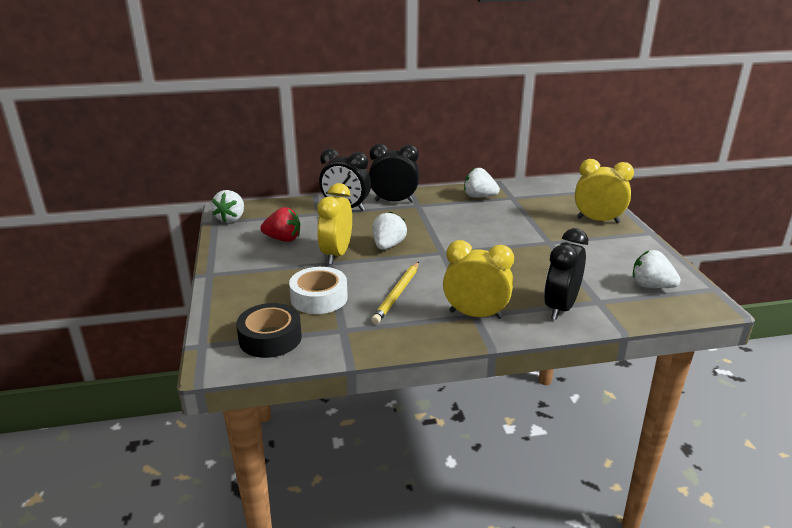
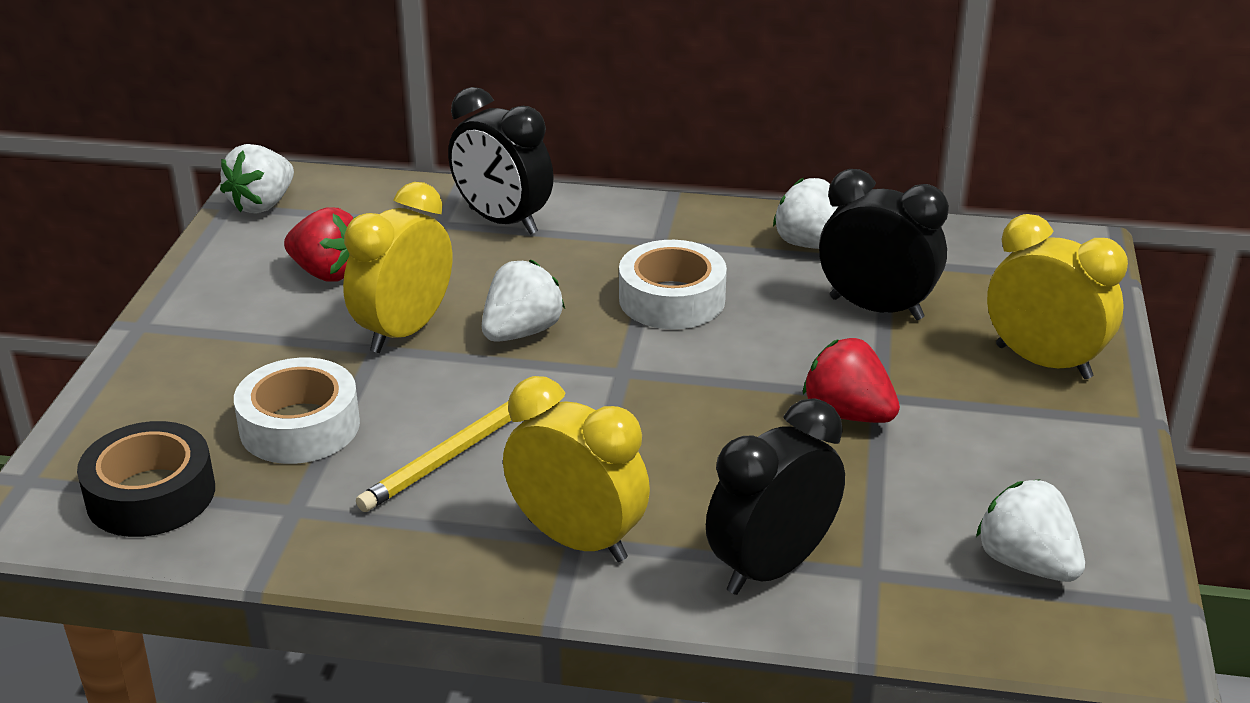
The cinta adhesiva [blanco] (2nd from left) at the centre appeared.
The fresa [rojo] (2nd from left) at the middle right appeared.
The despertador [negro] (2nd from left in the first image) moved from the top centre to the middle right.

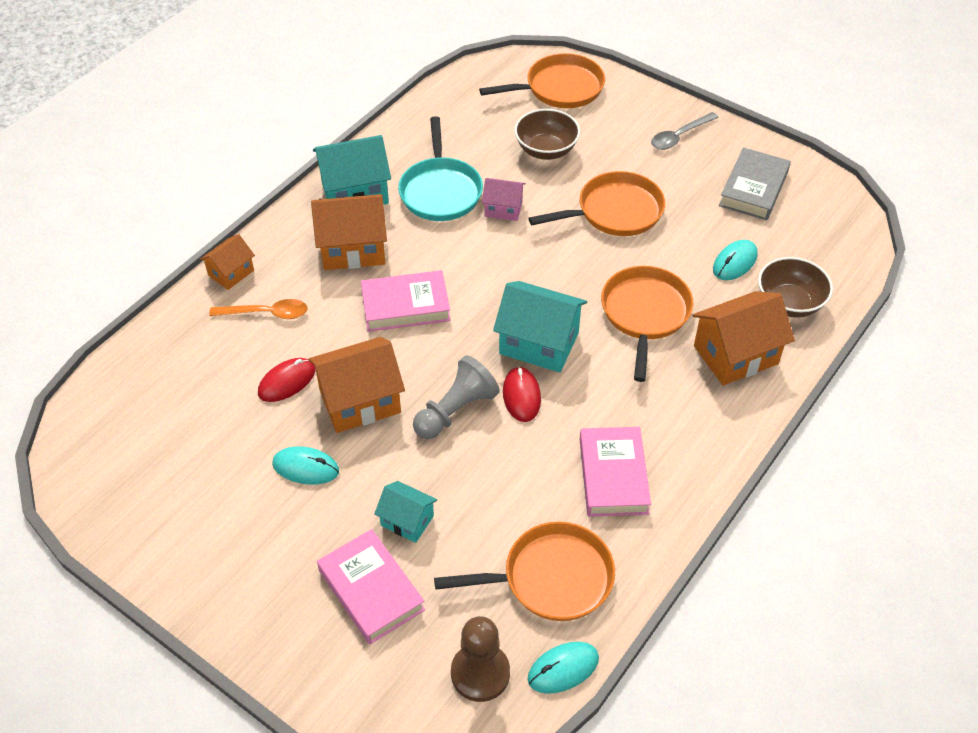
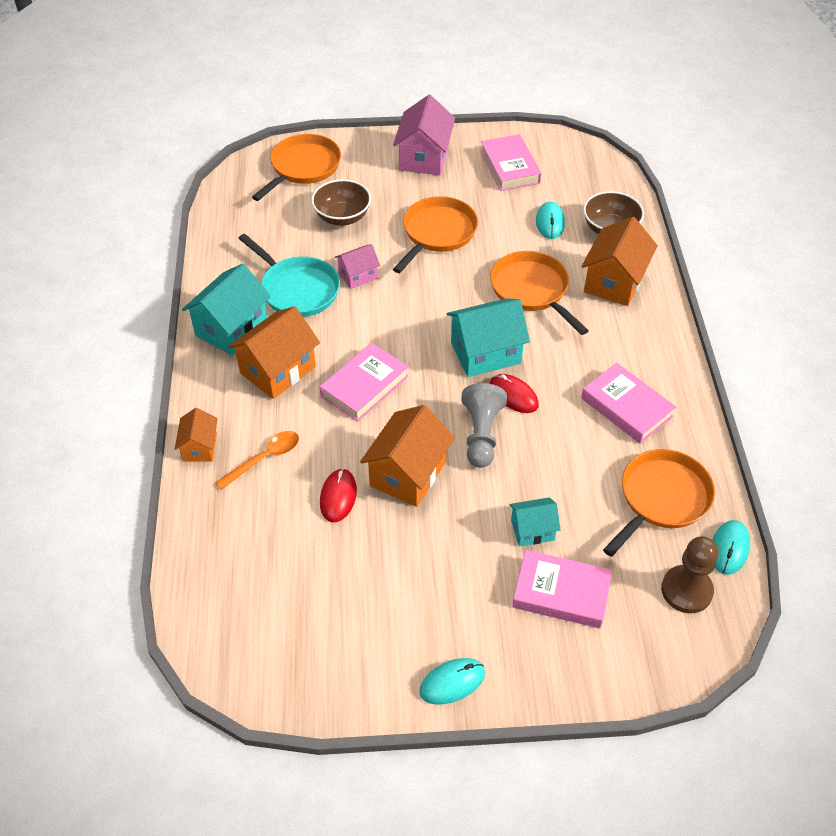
The cuchara [gris] at the top right was replaced by the casa [rosa] (2nd from left) at the top centre.
The ratón [turquesa] (1st from left) moved from the middle left to the bottom centre.
The libro [gris] at the top right became the libro [rosa] (2nd from left) at the top centre.

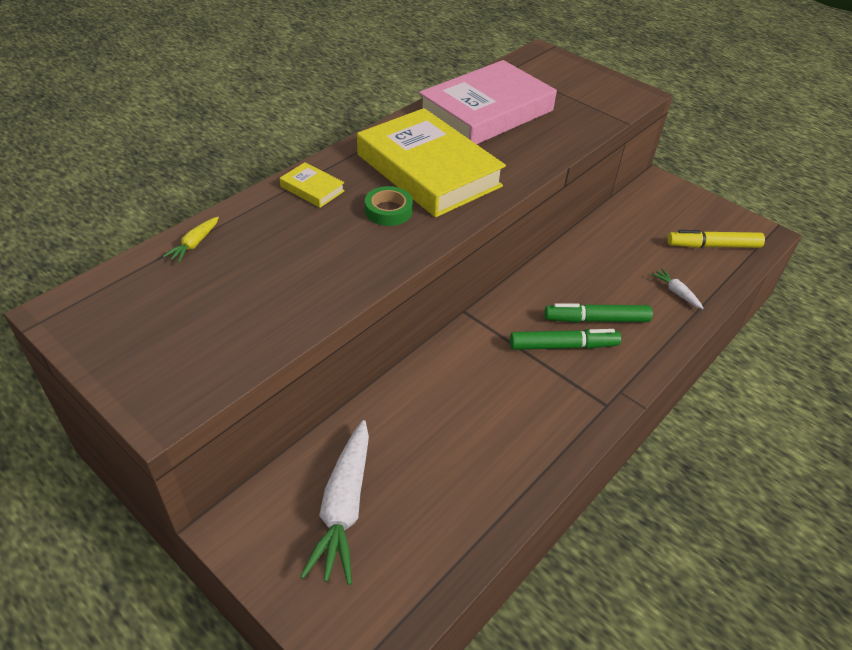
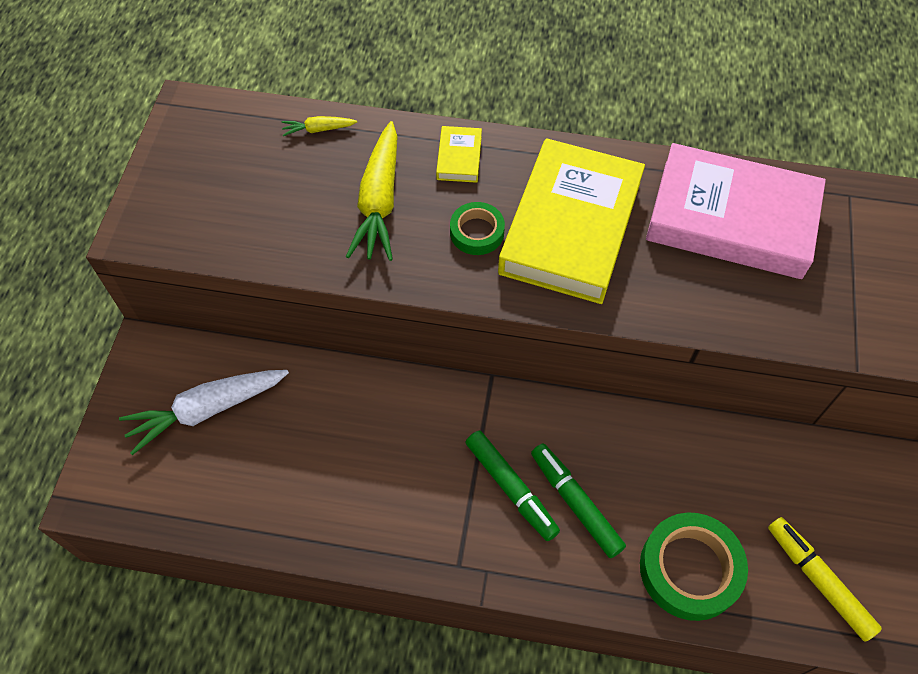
The zanahoria [amarillo] (2nd from left) at the top centre appeared.
The zanahoria [blanco] (2nd from left) at the middle right was replaced by the cinta adhesiva [verde] (2nd from left) at the bottom right.

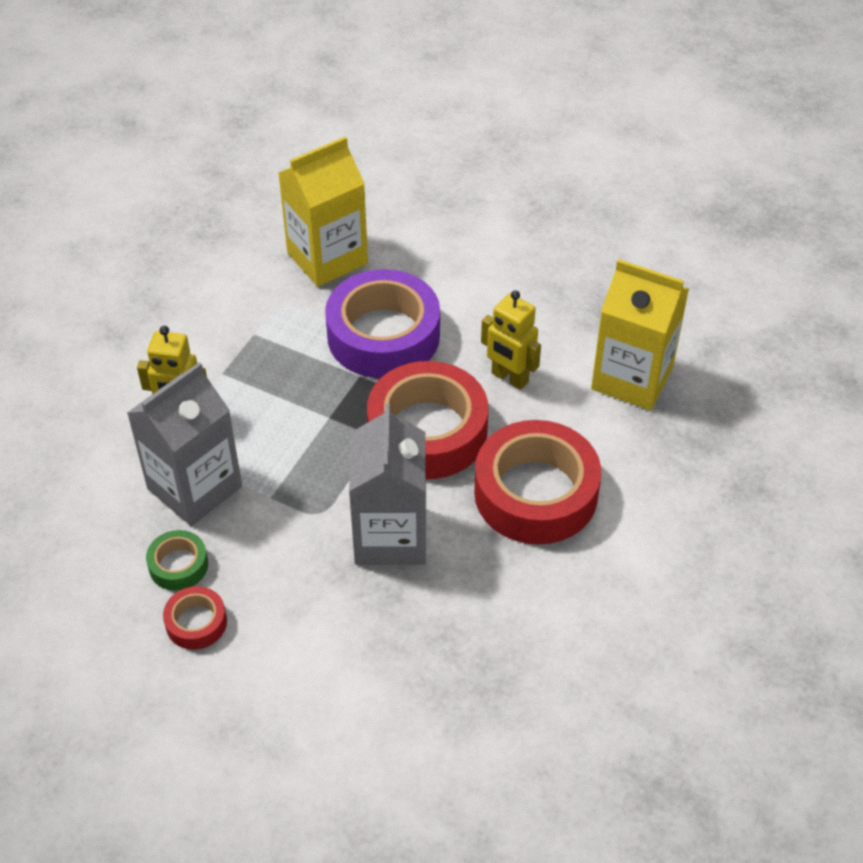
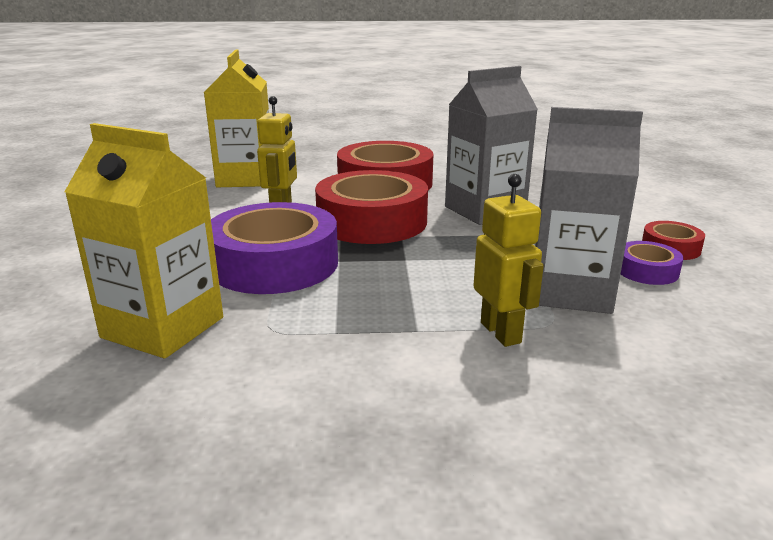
The cinta adhesiva [verde] at the middle left became the cinta adhesiva [morado] (2nd from left) at the middle right.

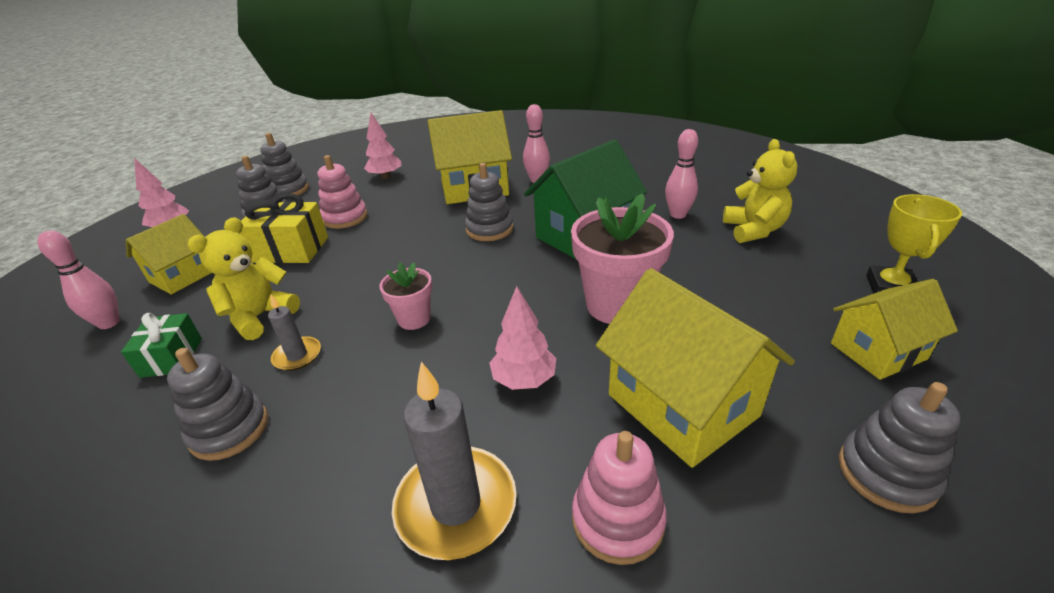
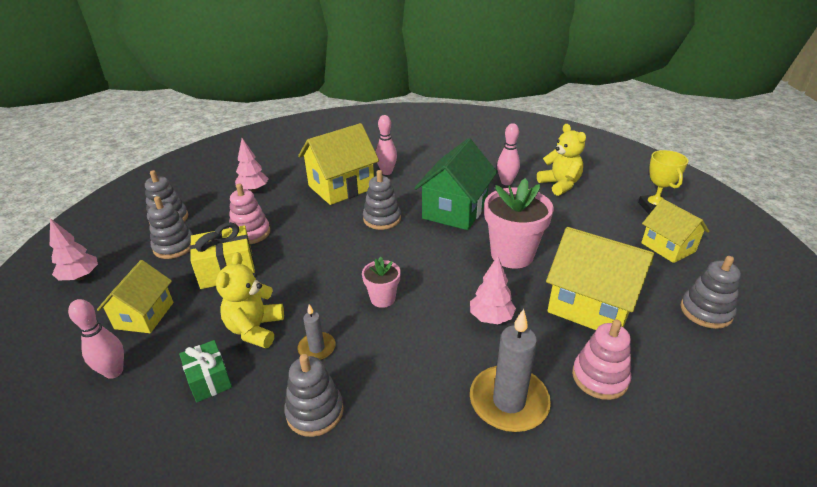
The casa [amarillo] (4th from left) at the middle right turned 75 degrees counterclockwise.

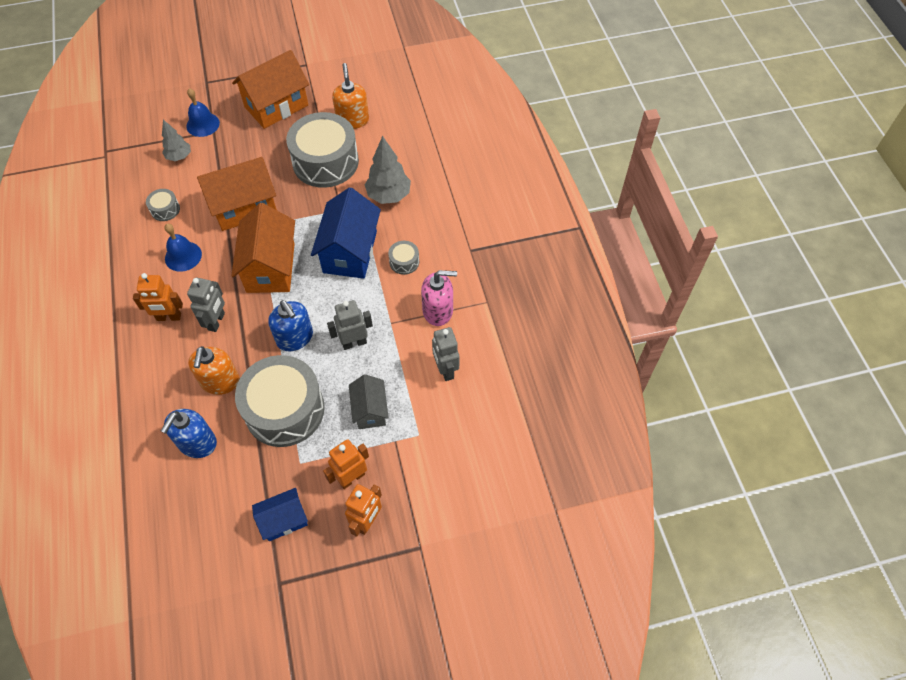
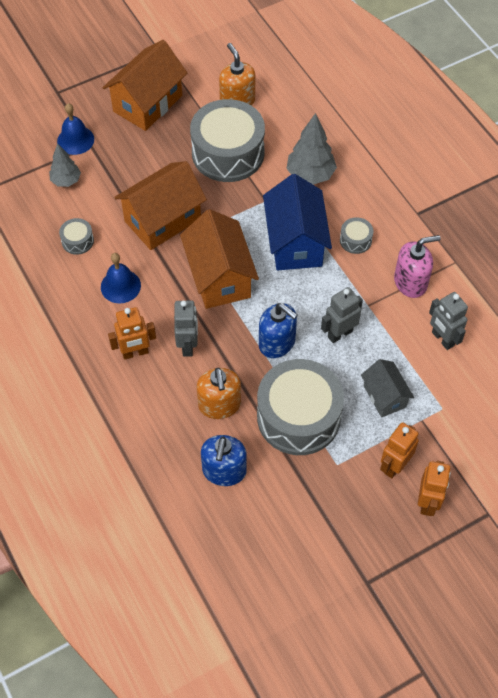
The casa [azul] (1st from left) at the bottom left disappeared.

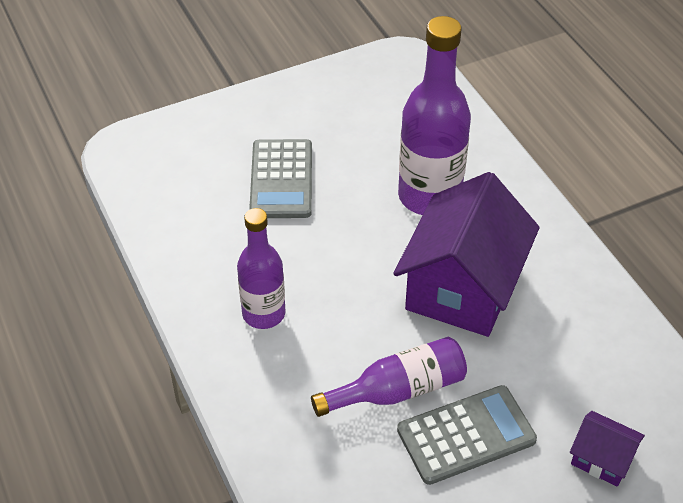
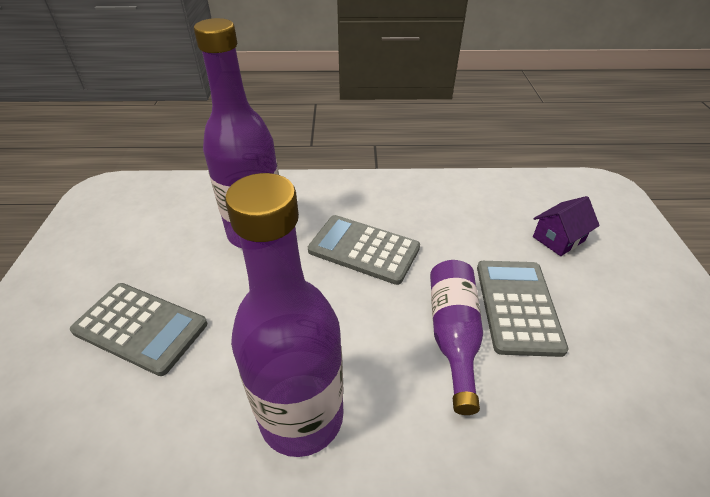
The botella [morado] (1st from left in the first image) at the centre changed to 1.60 times the size.
The casa [morado] (1st from left) at the middle right was replaced by the calculadora [gris] (2nd from left) at the centre.

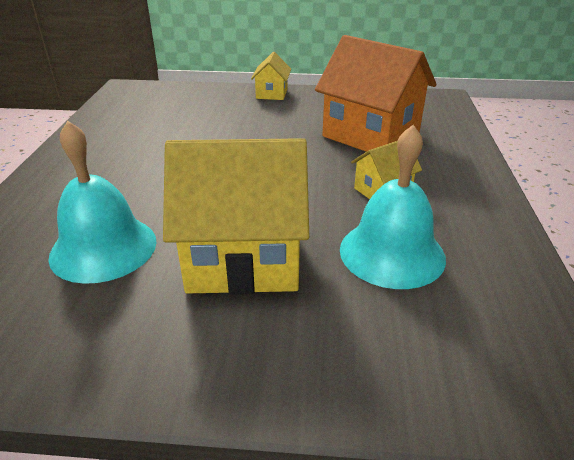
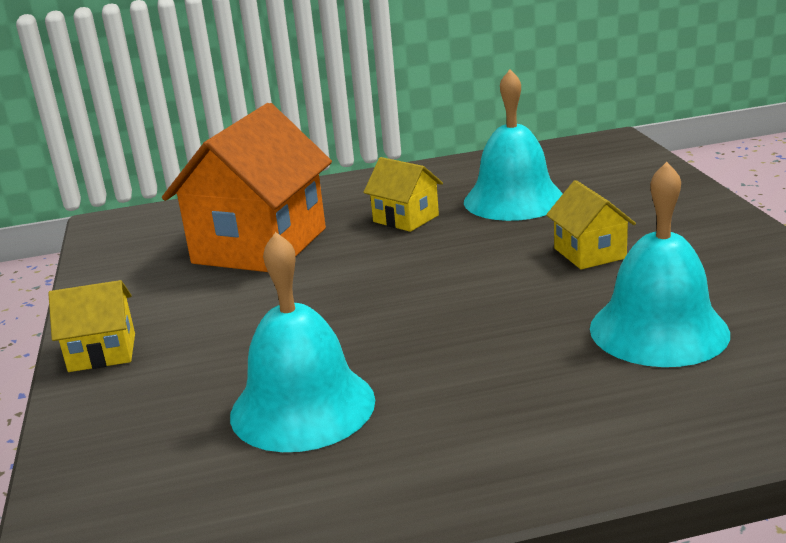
The campana [turquesa] (1st from left) at the centre appeared.
The casa [amarillo] (1st from left in the first image) at the centre changed to 0.48 times the size.

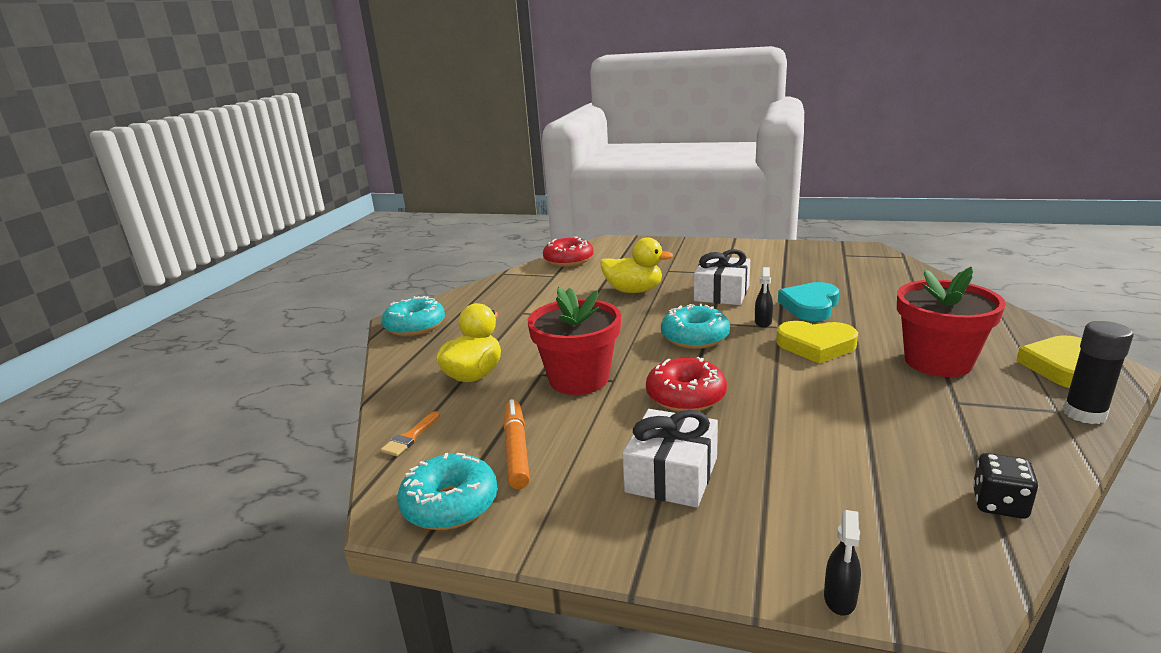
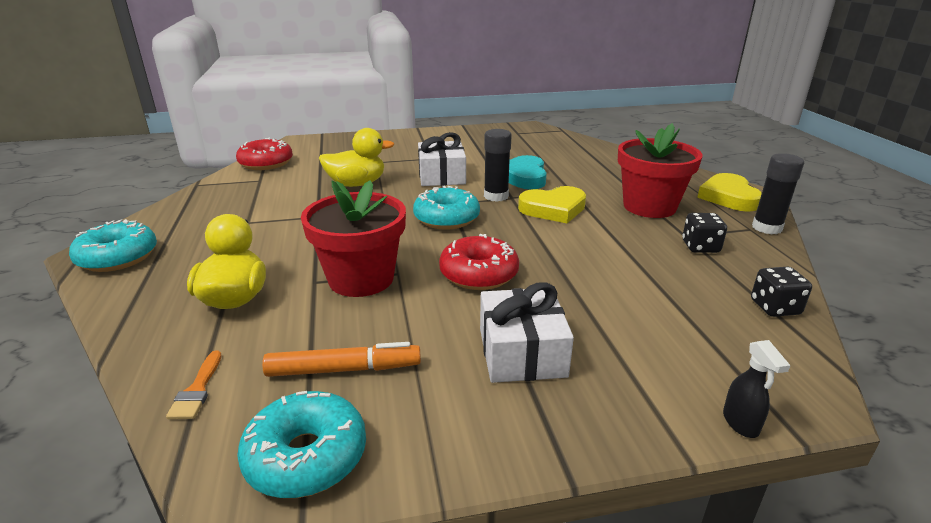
The rotulador [naranja] at the bottom centre turned 120 degrees clockwise.
The pulverizador [negro] (1st from left) at the centre was replaced by the barra de pegamento [negro] (1st from left) at the top centre.
The dado [negro] (1st from left) at the middle right appeared.

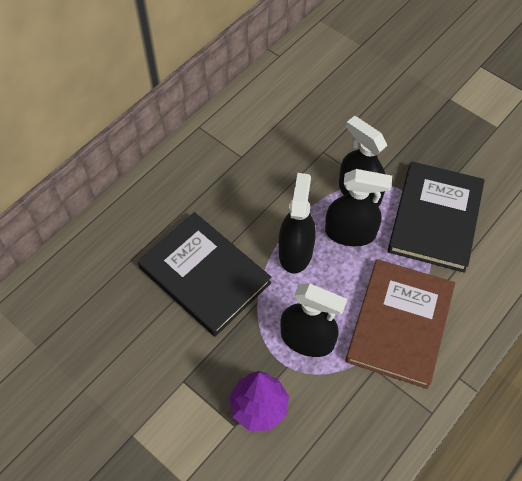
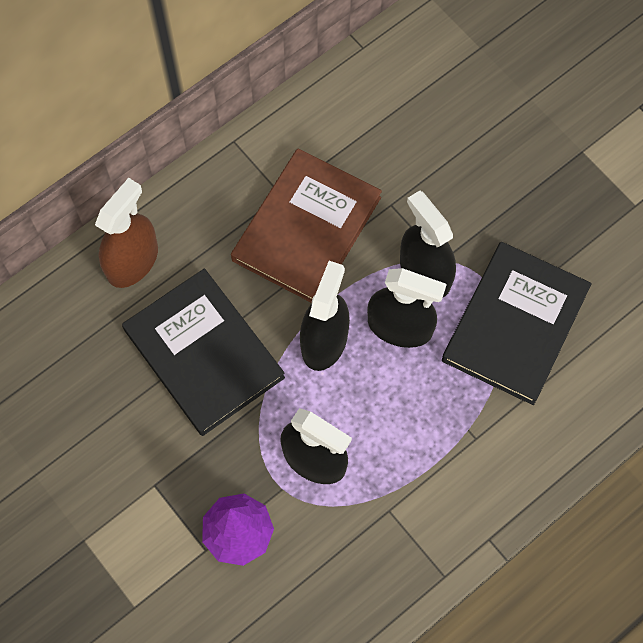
The pulverizador [marrón] at the middle left appeared.
The libro [marrón] moved from the bottom right to the centre.

